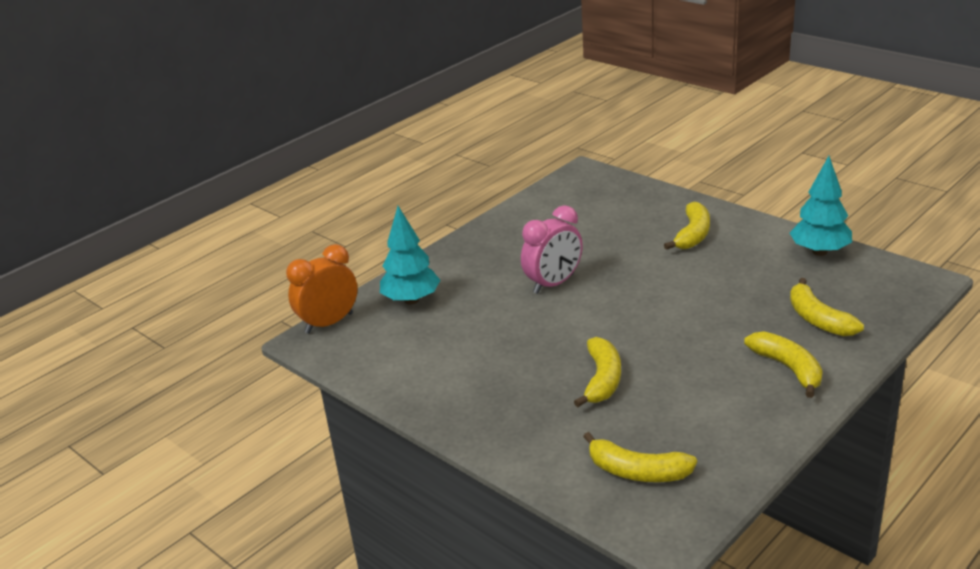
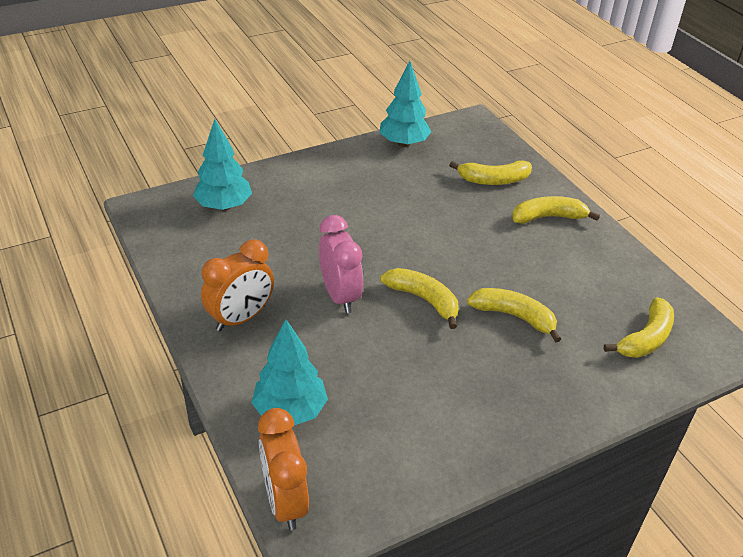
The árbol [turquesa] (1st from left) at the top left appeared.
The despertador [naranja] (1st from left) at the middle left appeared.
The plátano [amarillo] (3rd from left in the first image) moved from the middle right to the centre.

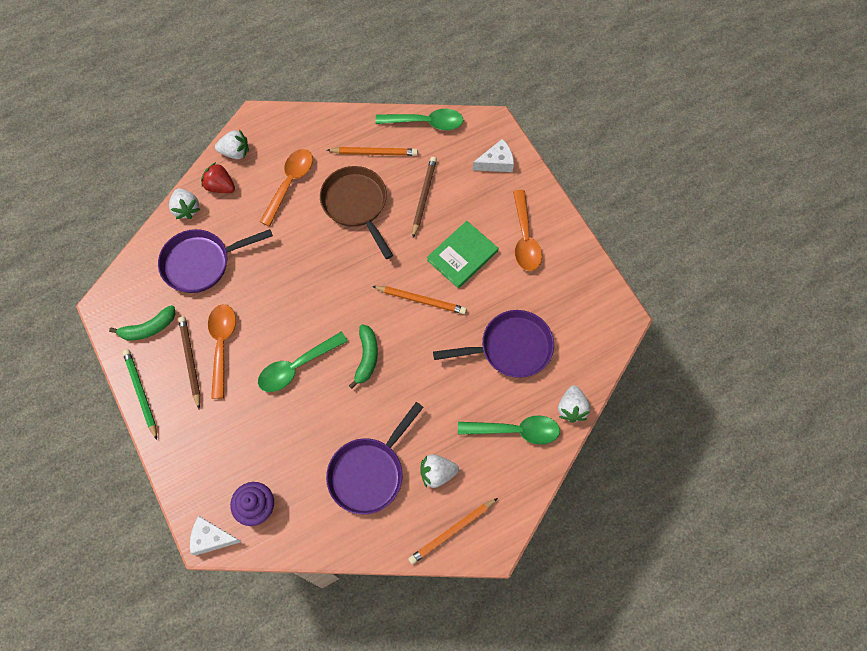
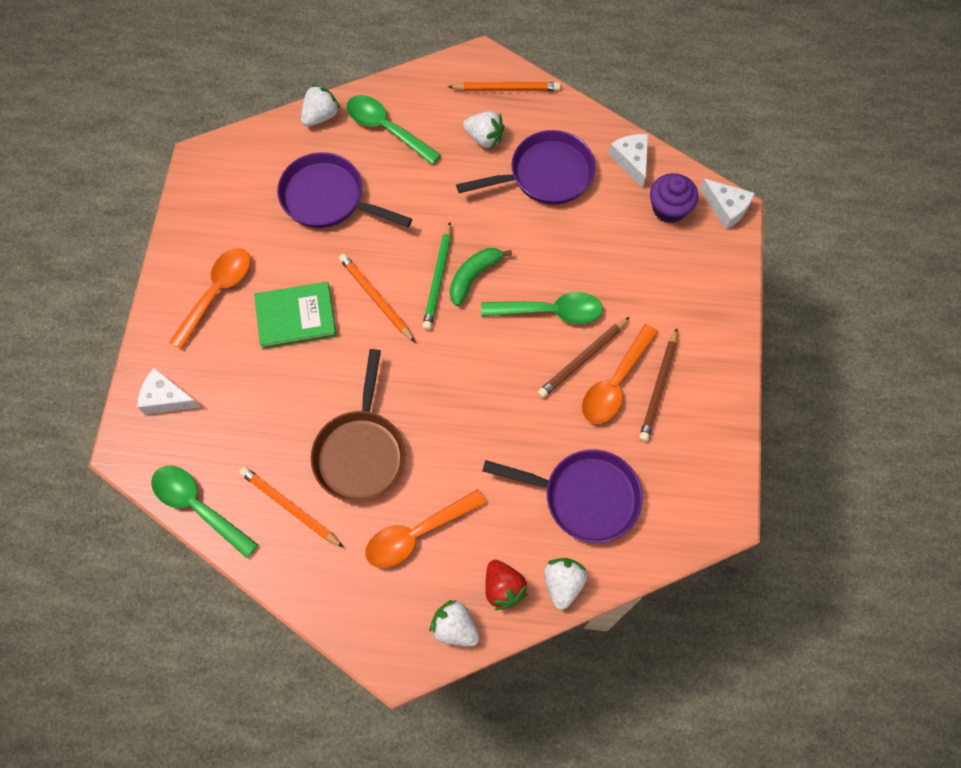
The lápiz [verde] moved from the middle left to the centre.
The lápiz [marrón] (2nd from left in the first image) moved from the top centre to the centre.
The queso [blanco] (2nd from left) at the top centre appeared.
The plátano [verde] (1st from left) at the middle left disappeared.

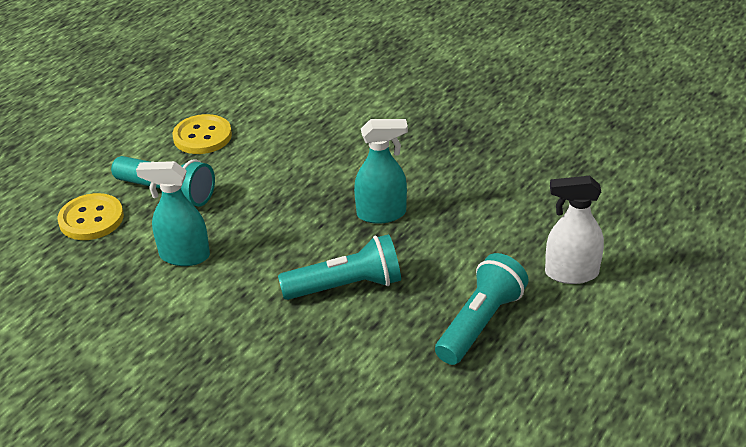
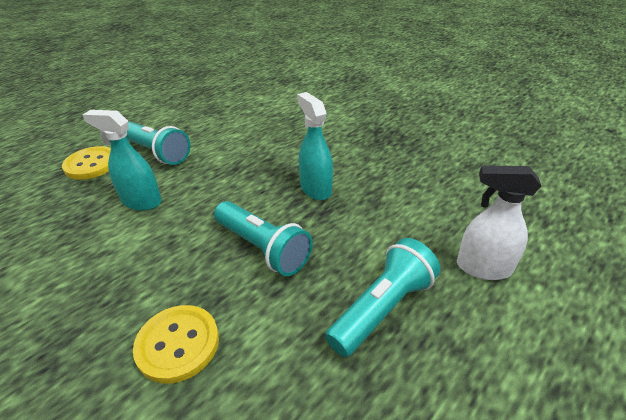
The botón [amarillo] (2nd from left) moved from the top left to the bottom left.
The lámpara de mano [turquesa] (2nd from left) at the centre turned 45 degrees clockwise.
The pulverizador [turquesa] (2nd from left) at the centre turned 120 degrees counterclockwise.

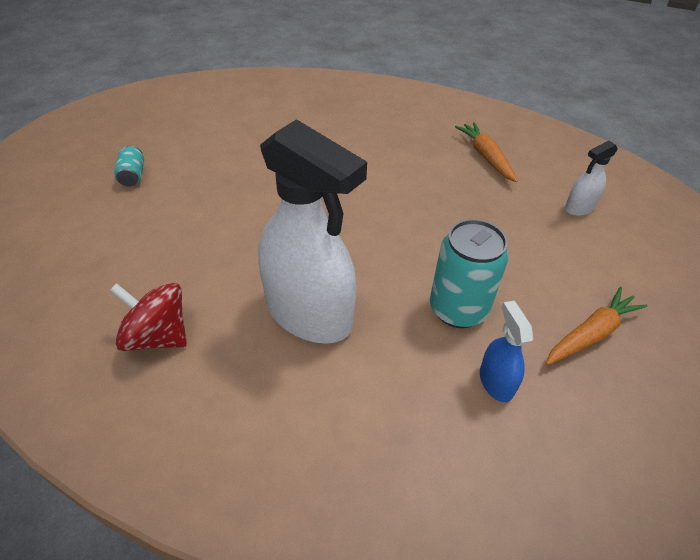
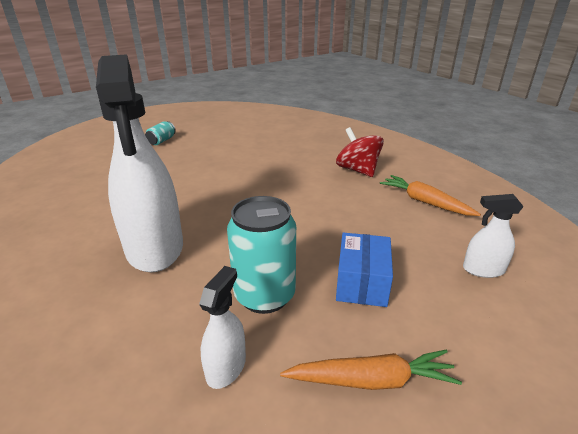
The pulverizador [azul] at the middle right became the pulverizador [blanco] (2nd from left) at the bottom centre.
The peonza [rojo] moved from the middle left to the centre.
The caja [azul] at the centre appeared.
The zanahoria [naranja] (1st from left in the first image) at the top right turned 60 degrees counterclockwise.

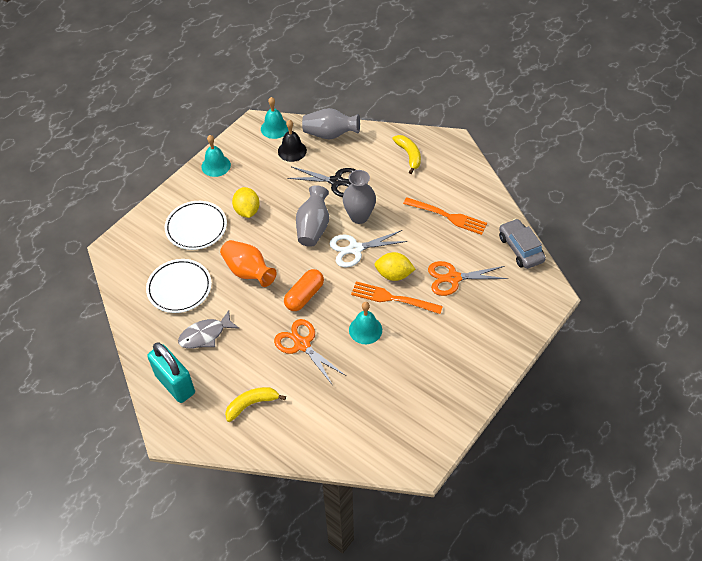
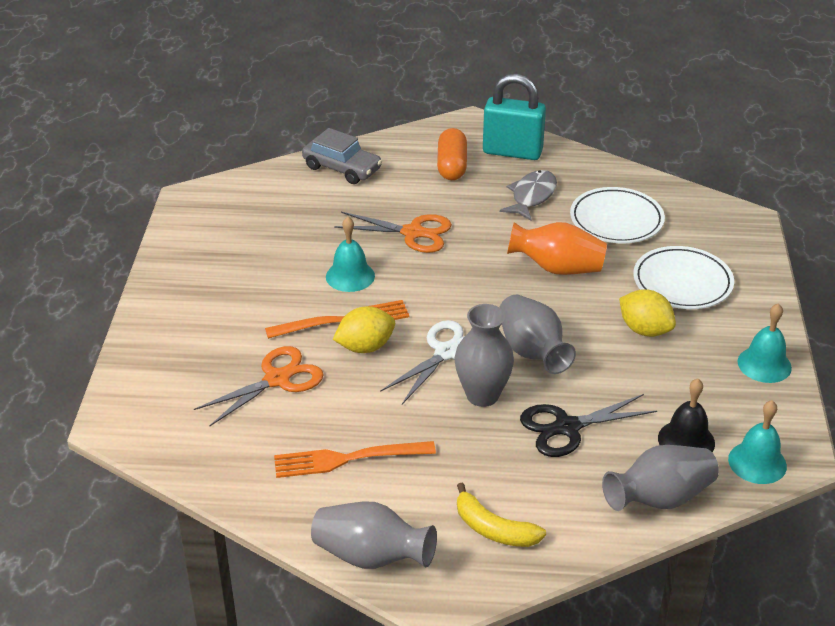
The coche [gris] moved from the middle right to the top centre.
The florero [gris] (1st from left) at the bottom centre appeared.
The cápsula [naranja] moved from the centre to the top centre.
The plátano [amarillo] (1st from left) at the bottom centre disappeared.

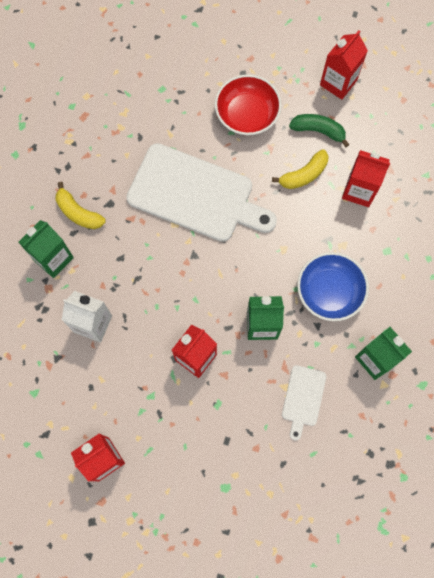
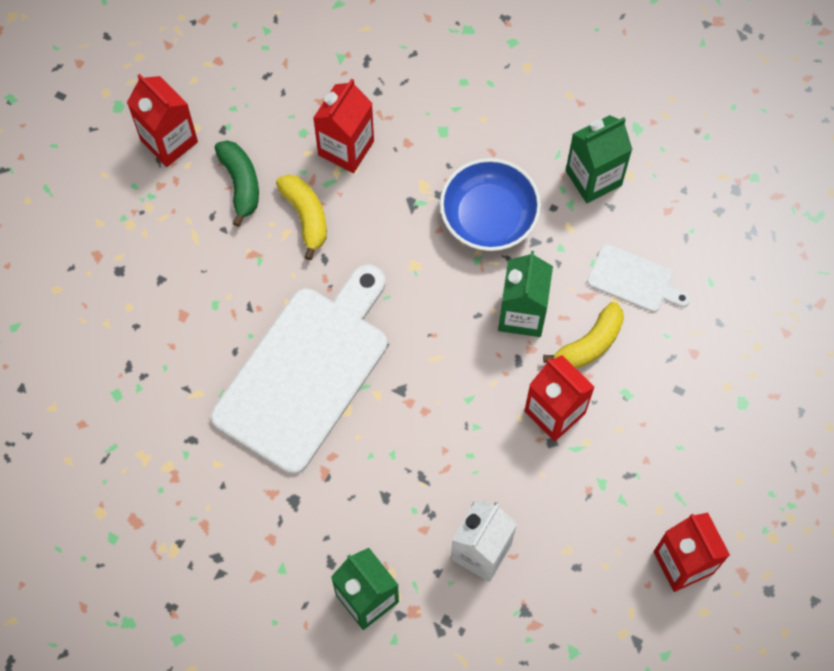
The plátano [verde] at the top right turned 135 degrees clockwise.
The plátano [amarillo] (1st from left in the first image) moved from the middle left to the middle right.
The cuenco [rojo] at the top centre disappeared.

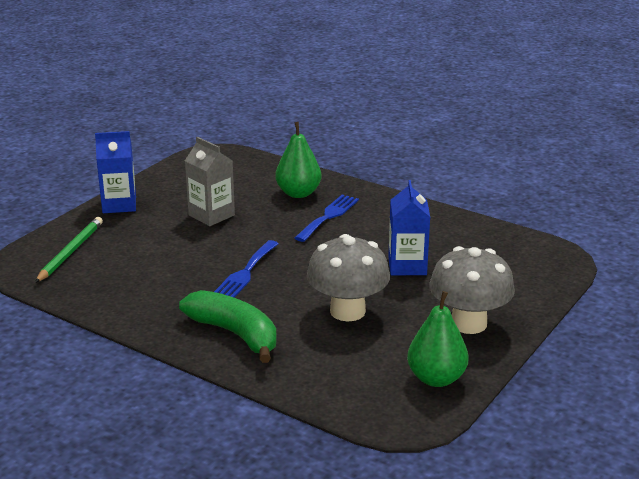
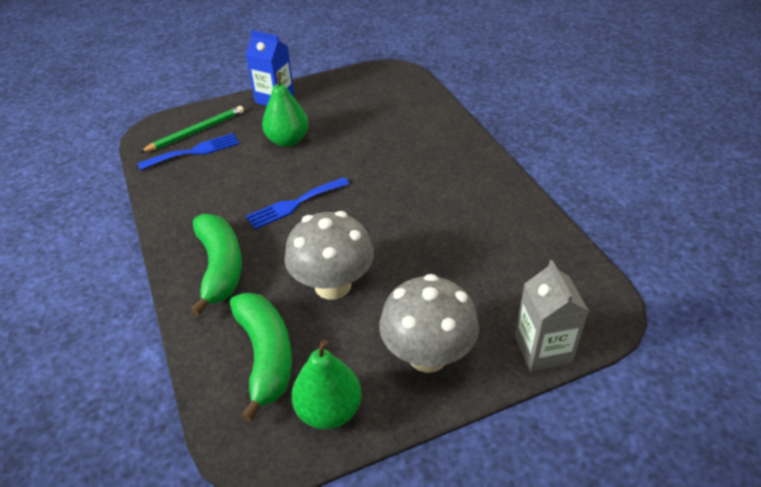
The tenedor [azul] (2nd from left in the first image) moved from the centre to the top left.
The plátano [verde] (2nd from left) at the bottom centre appeared.
The pera [verde] (1st from left) moved from the centre to the top centre.
The cartón de leche [gris] moved from the middle left to the middle right.
The cartón de leche [azul] (2nd from left) at the centre disappeared.

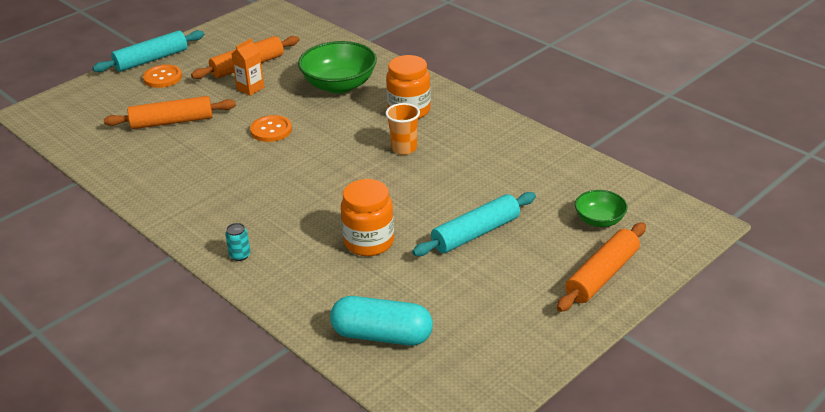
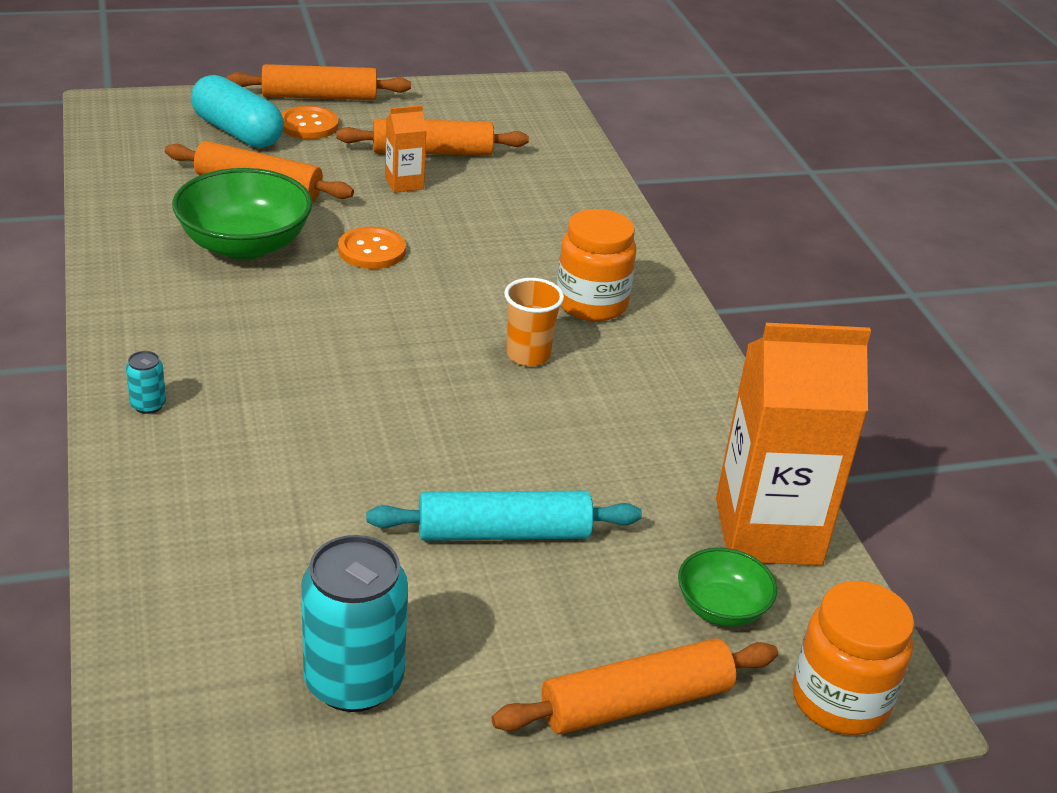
The cuenco [verde] (1st from left) moved from the top centre to the top left.
The cápsula [turquesa] moved from the bottom centre to the top left.
The rodillo [turquesa] (1st from left) at the top left became the rodillo [naranja] (2nd from left) at the top left.
The lata [turquesa] (2nd from left) at the bottom centre appeared.
The cartón de leche [naranja] (2nd from left) at the middle right appeared.
The tarro [naranja] (1st from left in the first image) moved from the centre to the bottom right.

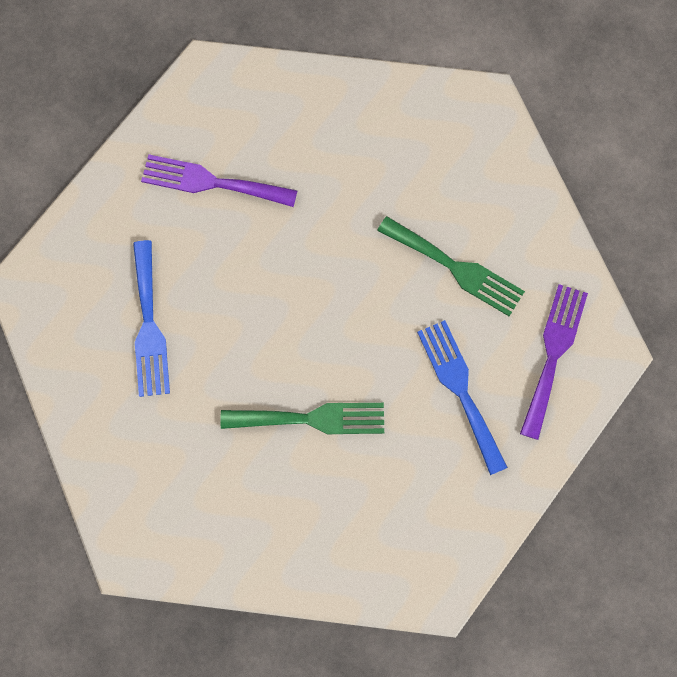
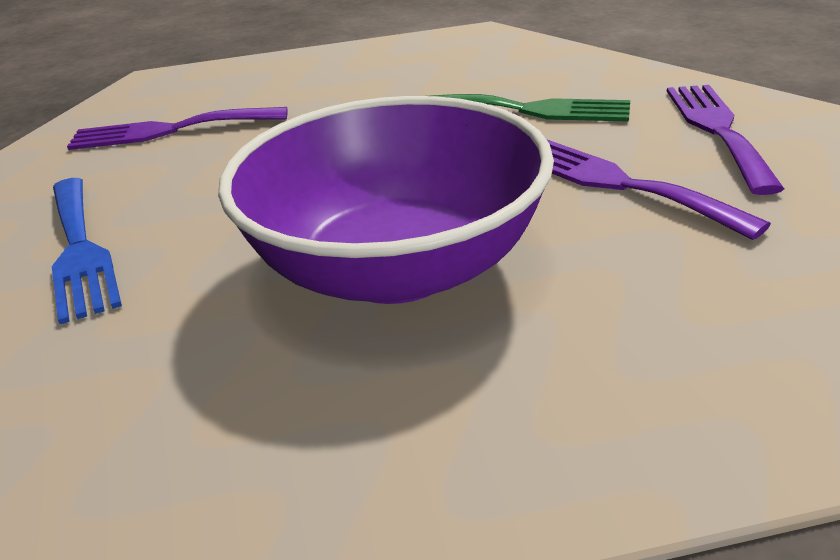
The tenedor [verde] (1st from left) at the centre was replaced by the cuenco [morado] at the centre.
The tenedor [azul] (2nd from left) at the middle right became the tenedor [morado] (2nd from left) at the middle right.

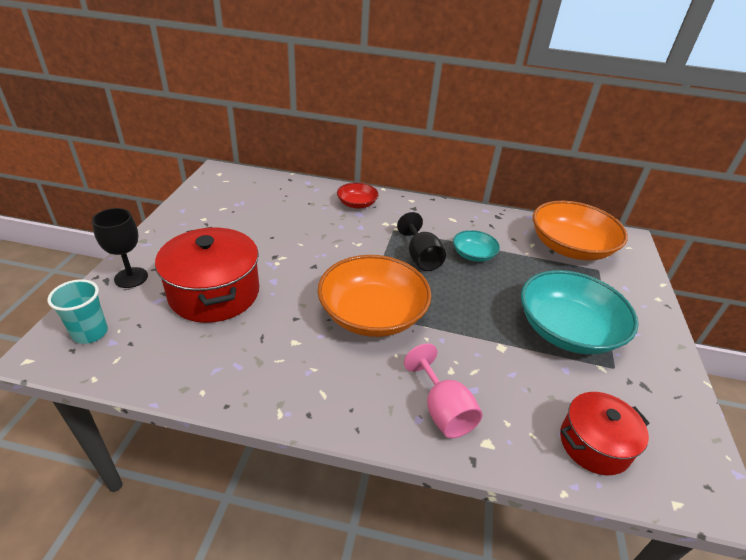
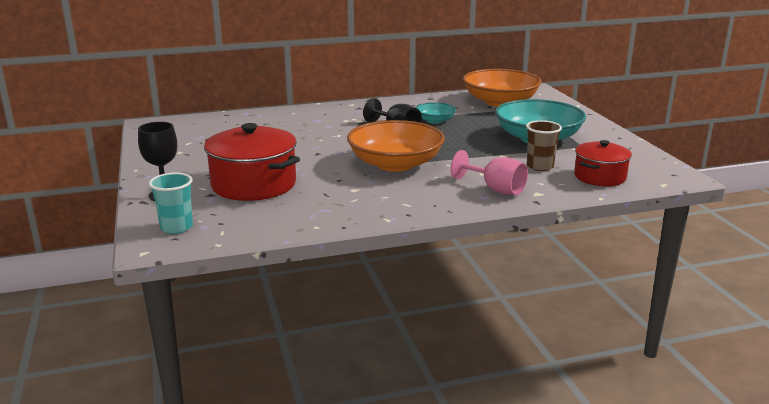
The vaso [marrón] at the middle right appeared.
The cuenco [rojo] at the centre disappeared.

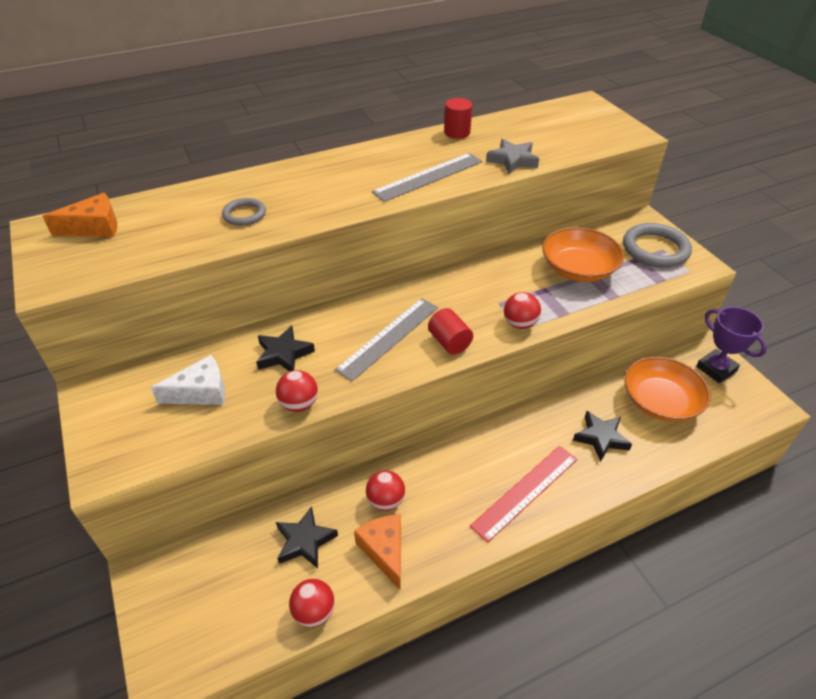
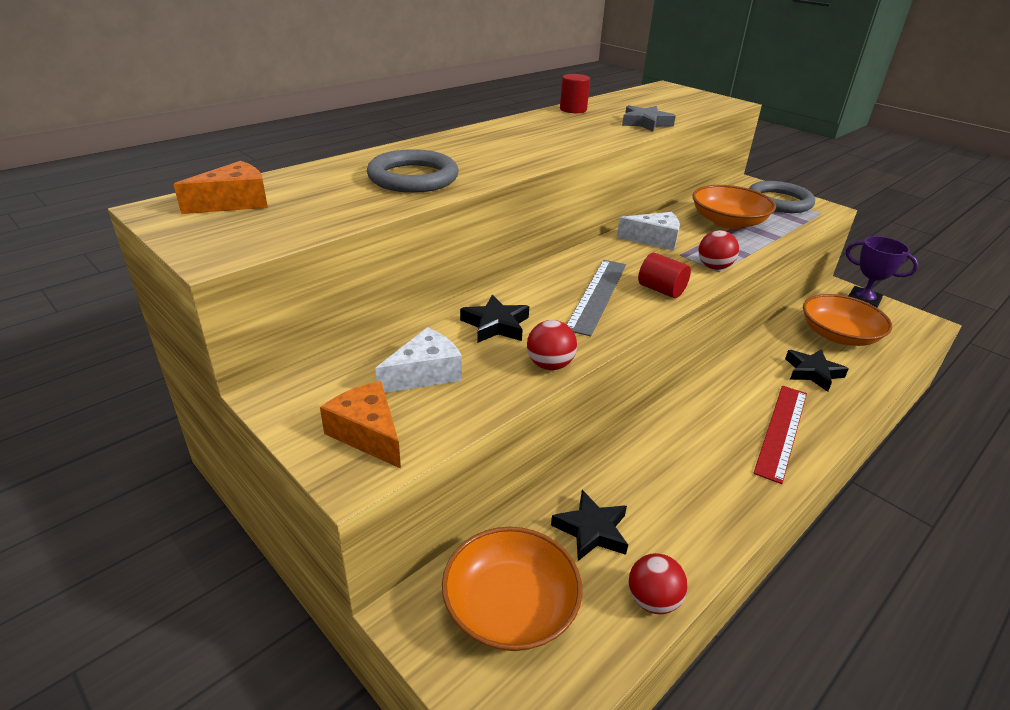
The queso [naranja] (2nd from left) moved from the bottom centre to the centre.
The anillo [gris] (1st from left) at the top left changed to 1.78 times the size.
The cuenco [naranja] (1st from left) at the bottom centre appeared.
The queso [blanco] (2nd from left) at the top centre appeared.
The pelota [rojo] (3rd from left) at the bottom centre disappeared.
The regla [gris] (2nd from left) at the top centre disappeared.

